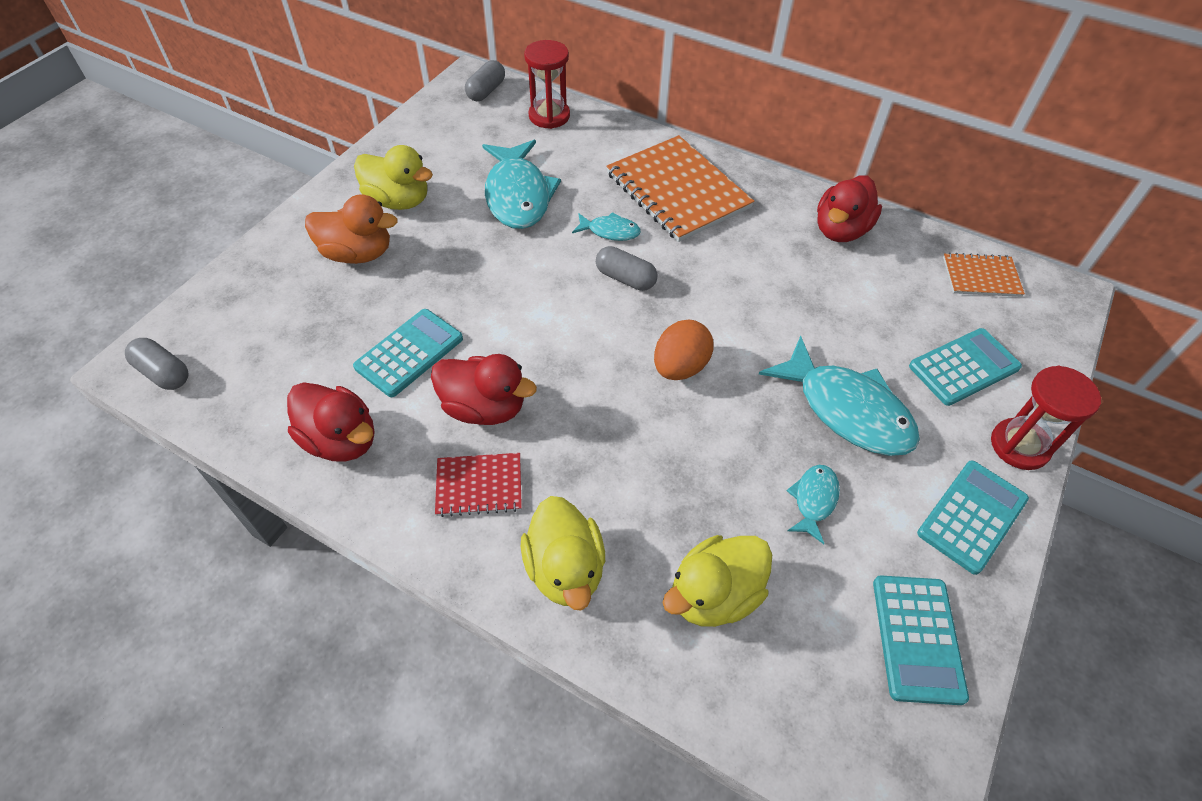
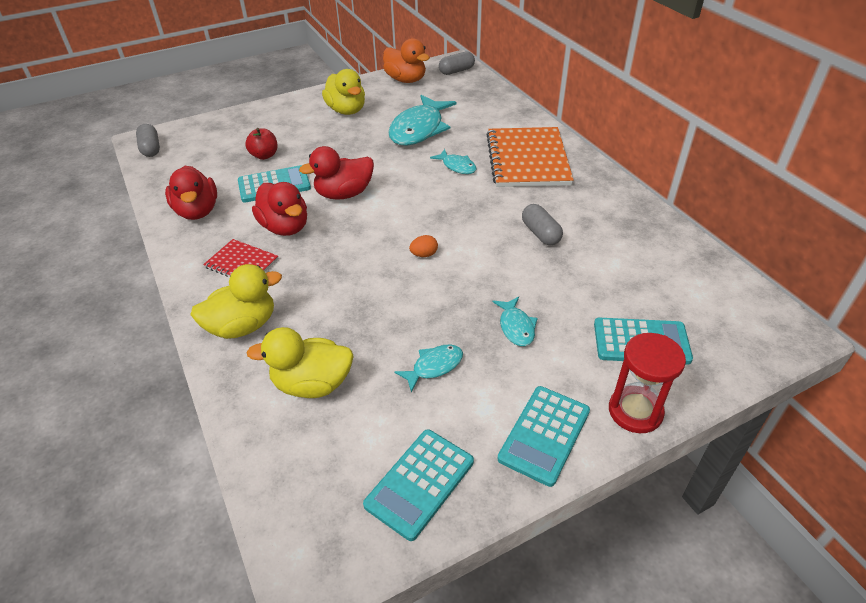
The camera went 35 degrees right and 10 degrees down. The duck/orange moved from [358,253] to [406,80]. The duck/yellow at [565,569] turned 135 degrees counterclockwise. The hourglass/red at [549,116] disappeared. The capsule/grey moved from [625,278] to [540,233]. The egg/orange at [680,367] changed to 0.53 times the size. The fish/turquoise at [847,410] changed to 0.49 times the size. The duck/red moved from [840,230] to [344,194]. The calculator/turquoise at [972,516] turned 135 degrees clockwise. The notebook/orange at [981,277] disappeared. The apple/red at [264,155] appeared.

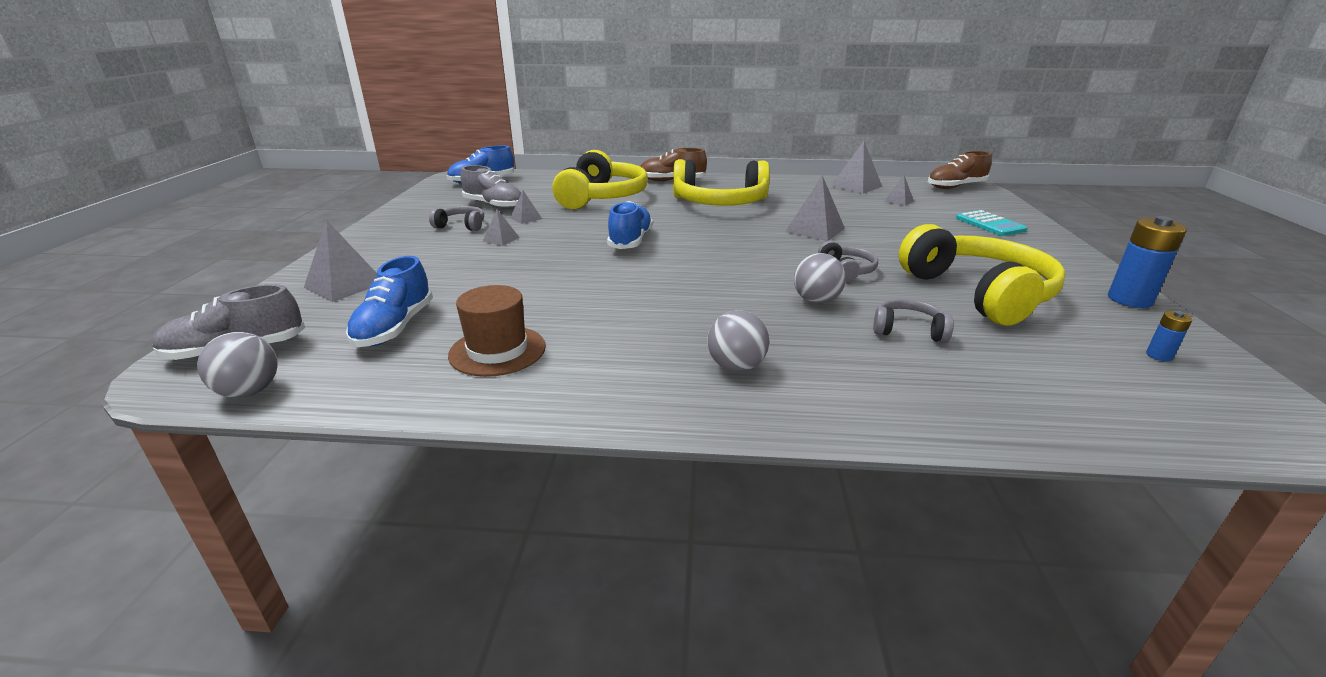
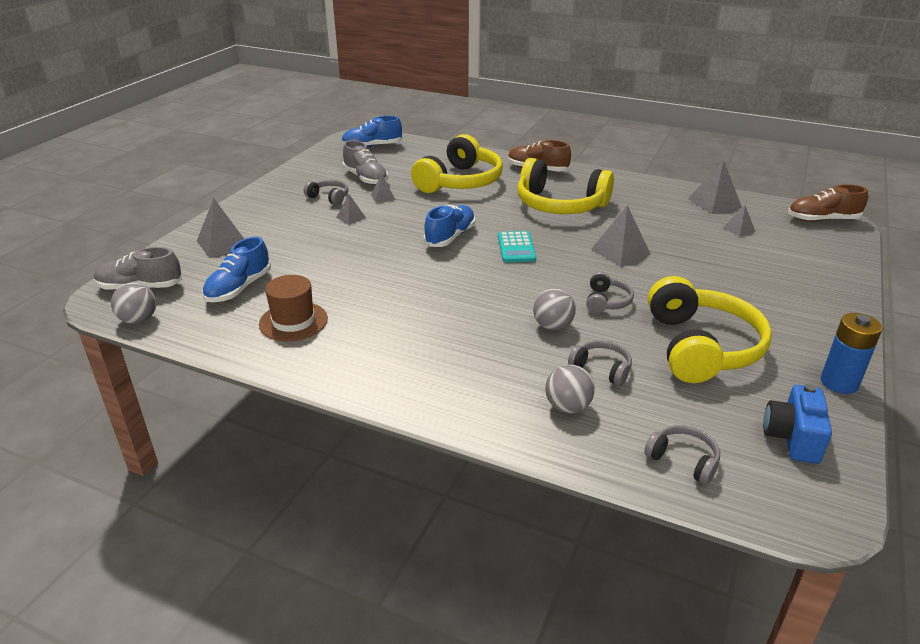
The camera went 20 degrees right and 5 degrees up. The ball/grey moved from [736,367] to [567,407]. The calculator/turquoise moved from [990,224] to [516,248]. The battery/blue at [1159,356] was replaced by the camera/blue at [792,438]. The headphones/grey at [683,460] appeared.

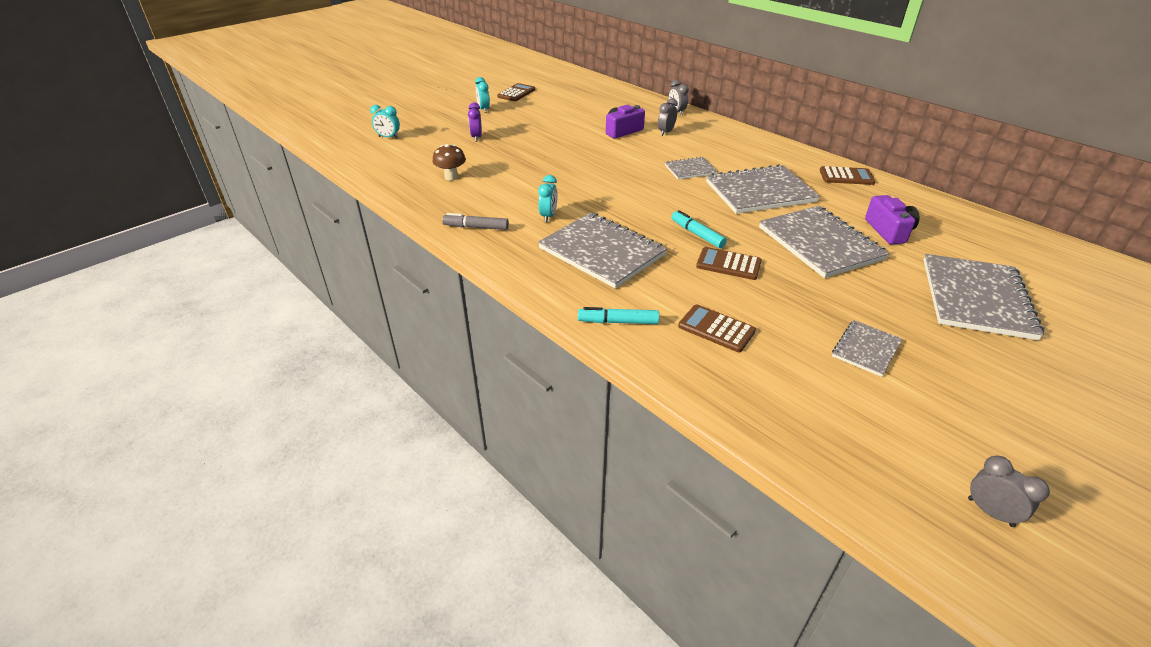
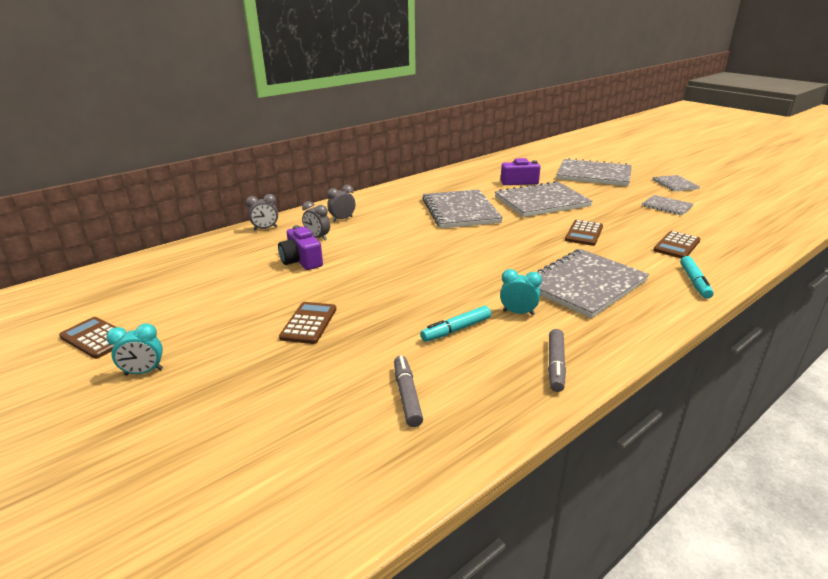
The camera went 85 degrees left and 10 degrees down. The clock/turquoise at [388,137] disappeared. The mushroom/brown at [451,177] was replaced by the marker/grey at [407,396]. The clock/purple at [476,137] disappeared. The notebook/grey moved from [690,169] to [675,184]. The marker/turquoise moved from [697,234] to [456,329]. The calculator/brown moved from [846,176] to [309,323]. The clock/grey moved from [990,512] to [342,219].

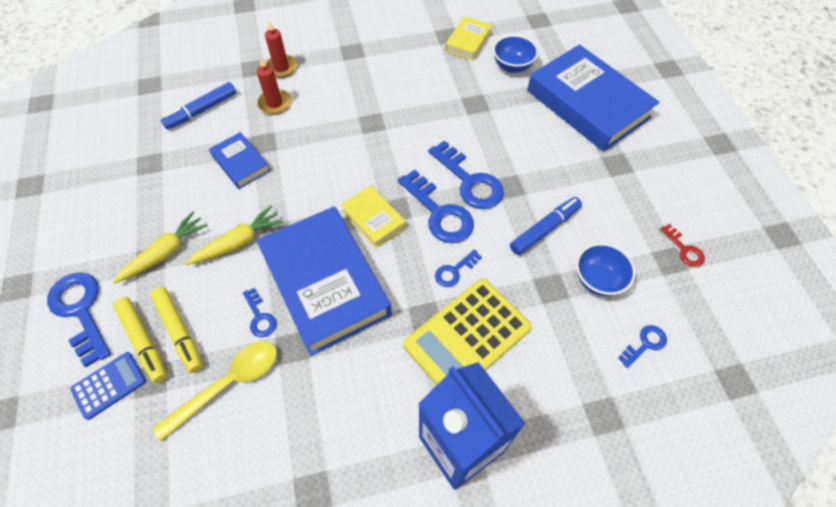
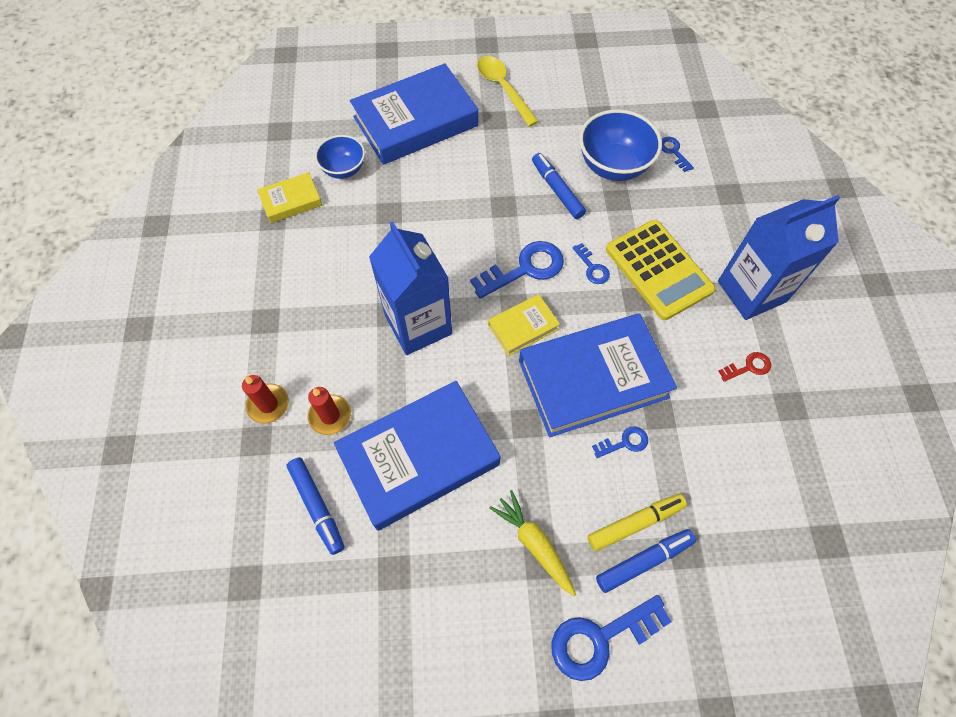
The camera went 80 degrees left and 5 degrees up. The calculator/blue at [109,385] disappeared. The marker/yellow at [144,342] became the marker/blue at [644,561]. The spoon/yellow moved from [229,384] to [503,89]. The carrot/yellow at [238,242] disappeared. The book/blue at [241,163] changed to 2.09 times the size. The key/blue at [469,181] disappeared. The book/yellow at [468,42] turned 60 degrees counterclockwise. The bowl/blue at [598,280] changed to 1.62 times the size. The key/red moved from [684,249] to [748,367]. The carton/blue at [418,325] appeared.

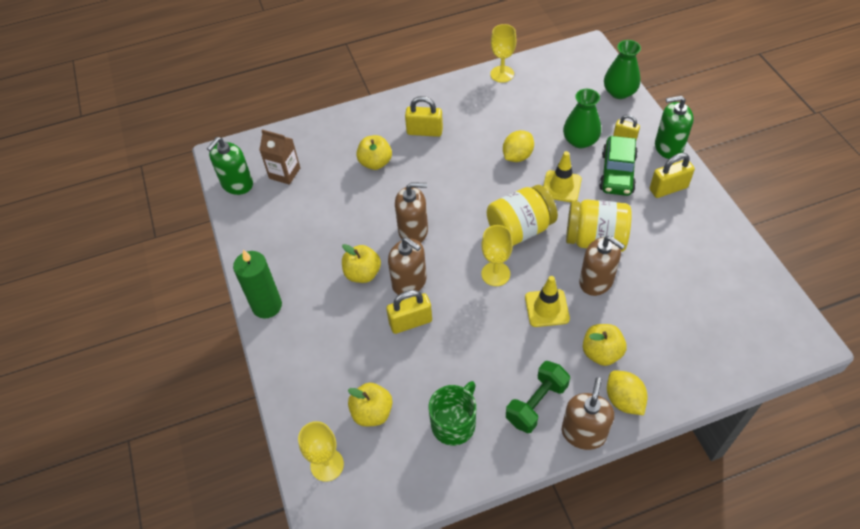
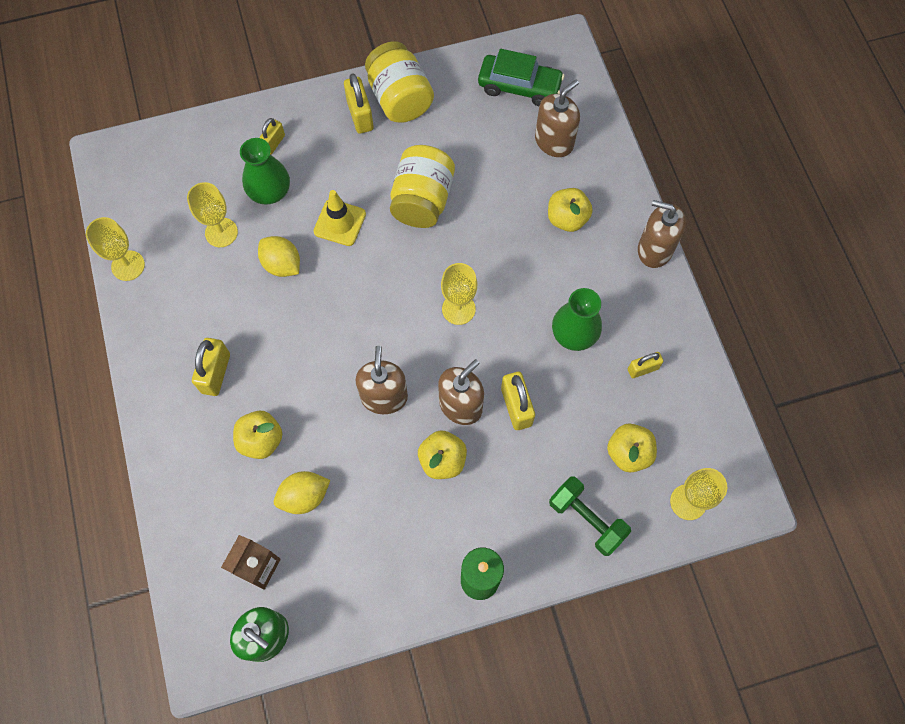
The camera went 90 degrees left and 15 degrees up. The mug/green at [454,423] was replaced by the padlock/yellow at [642,369]. The jar/yellow moved from [520,229] to [400,98]. The dumbbell/green moved from [536,403] to [586,519]. The traffic cone/yellow at [547,308] disappeared. The soap dispenser/brown moved from [596,281] to [554,142]. The car/green moved from [617,173] to [519,86]. The vase/green moved from [619,92] to [574,333]. The lemon/yellow moved from [623,400] to [304,496]. The soap dispenser/green at [668,147] disappeared. The goblet/yellow at [221,232] appeared.

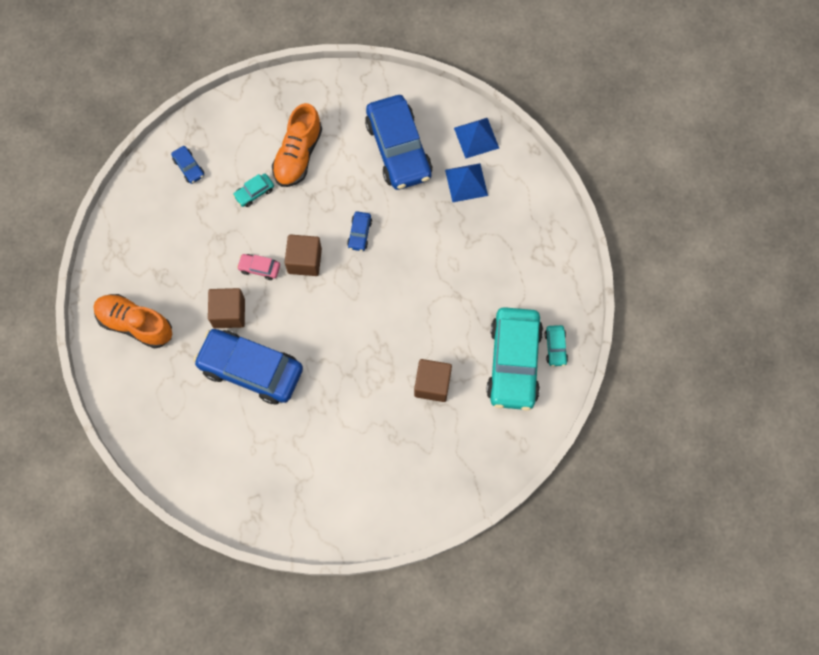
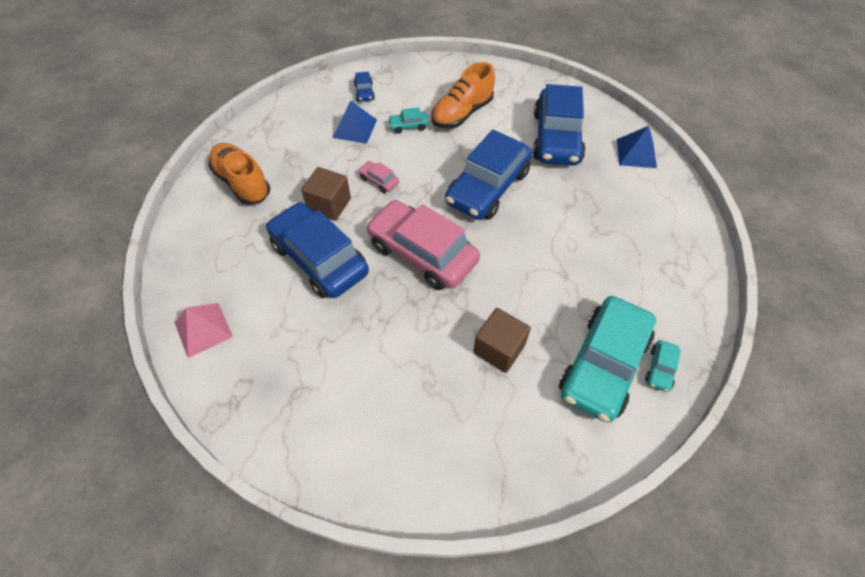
The camera went 25 degrees right and 15 degrees down. The cube/brown at [304,261] disappeared. The car/blue at [359,233] changed to 2.44 times the size. The pyramid/blue moved from [466,182] to [355,128]. The pyramid/pink at [203,329] appeared. The car/pink at [422,253] appeared.

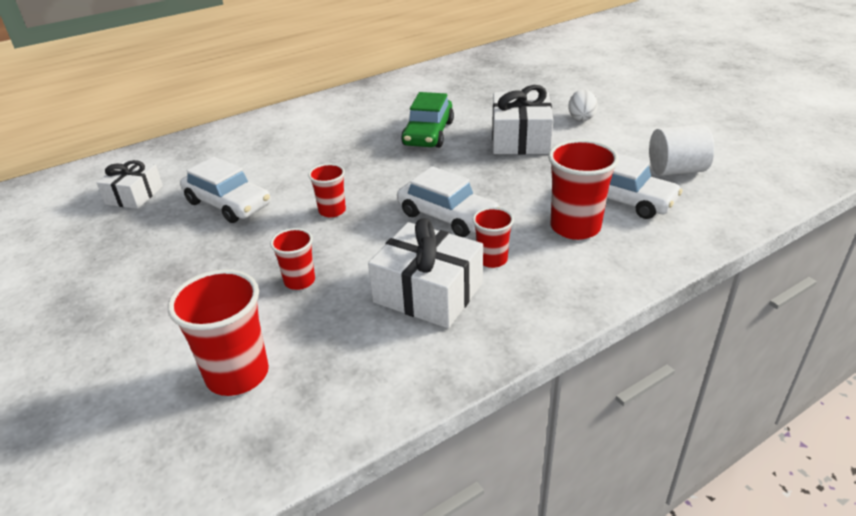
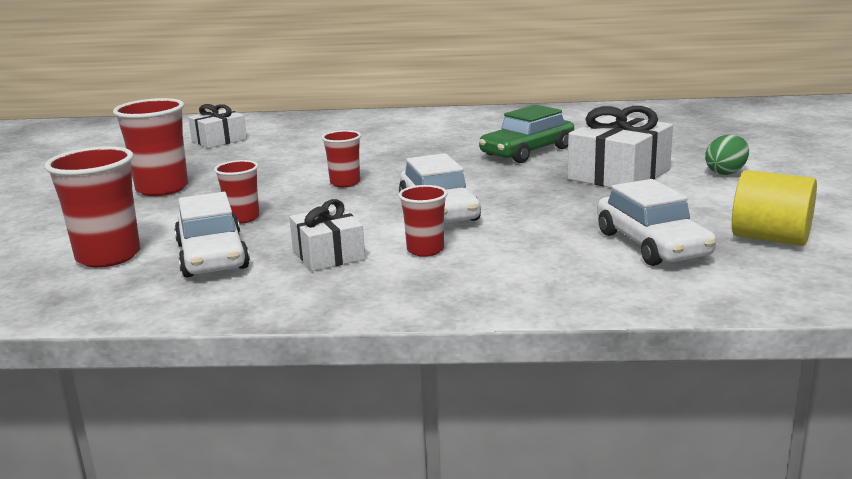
The camera went 35 degrees right and 15 degrees down. The car/white moved from [228,204] to [212,256]. The gift/white at [428,292] changed to 0.64 times the size. The cup/red moved from [575,227] to [162,189]. The egg/white at [581,118] became the egg/green at [726,172]. The cylinder/white at [676,170] became the cylinder/yellow at [770,238].

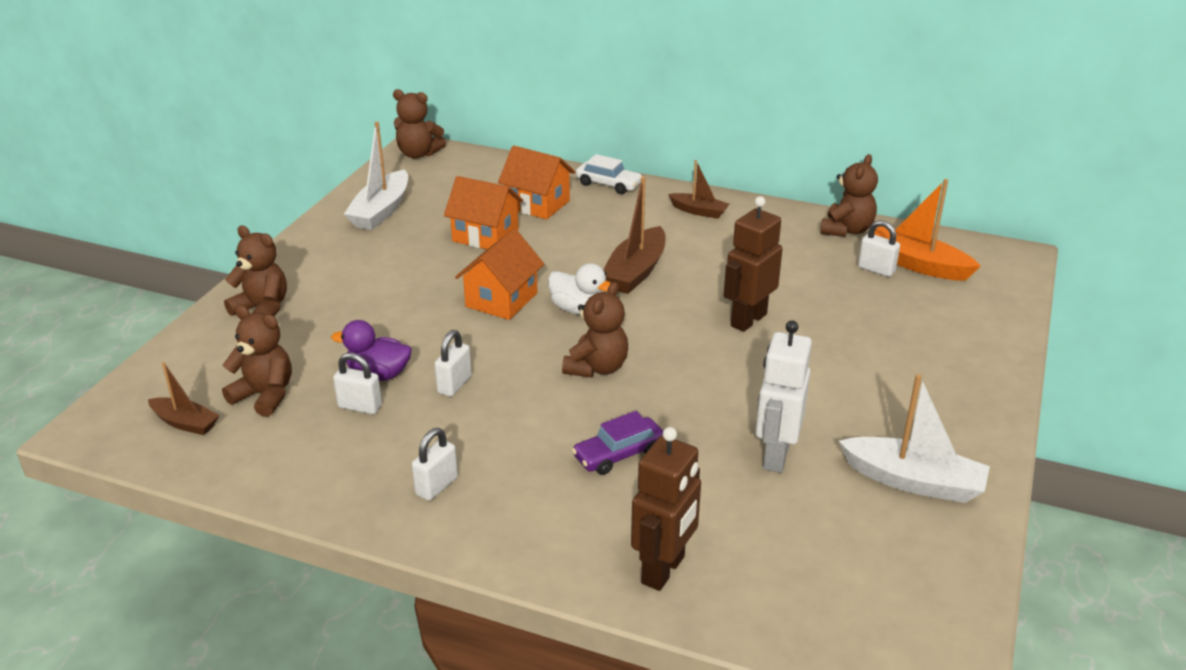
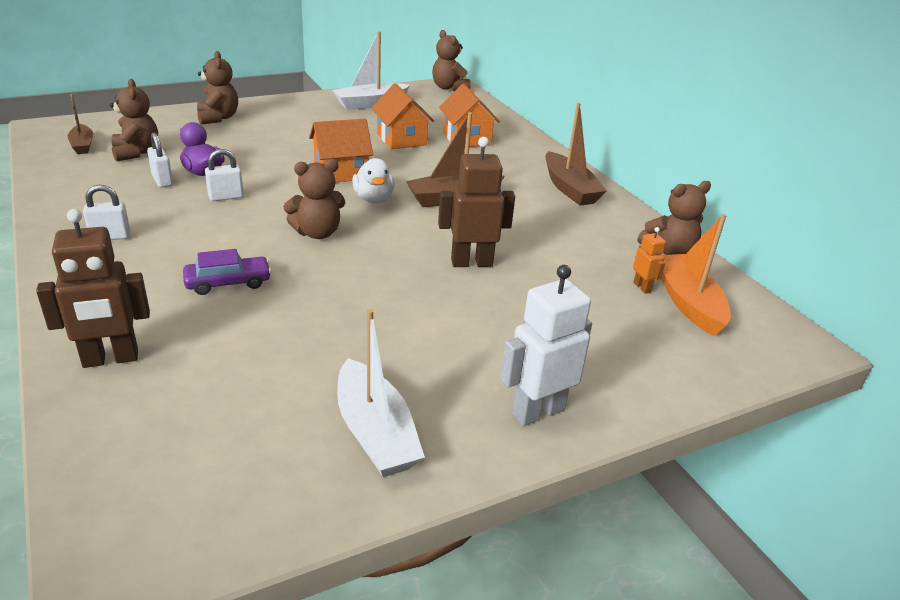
The camera went 40 degrees right and 0 degrees up. The car/purple at [619,454] turned 150 degrees clockwise. The car/white at [608,184] disappeared. The boat/brown at [699,211] changed to 1.66 times the size. The robot/white moved from [775,456] to [537,411]. The padlock/white at [876,269] was replaced by the robot/orange at [642,287].

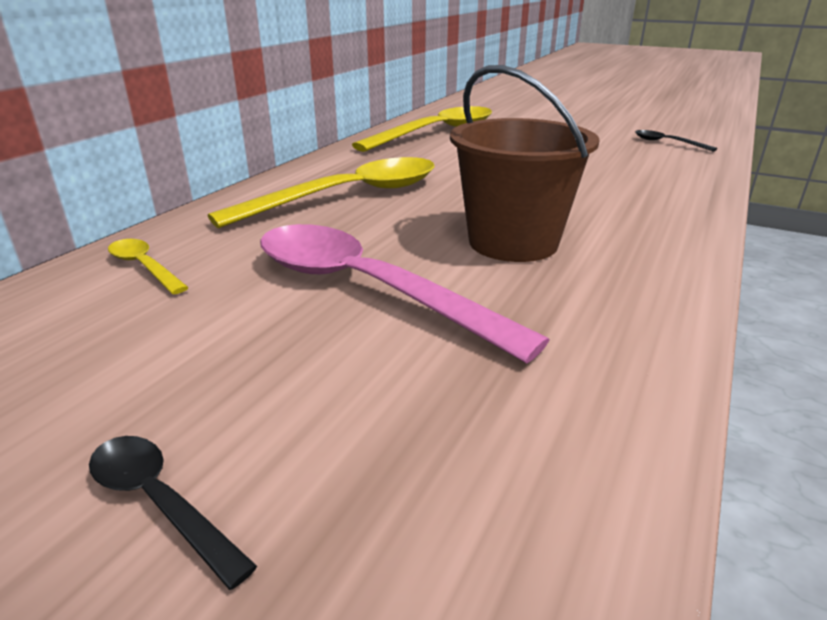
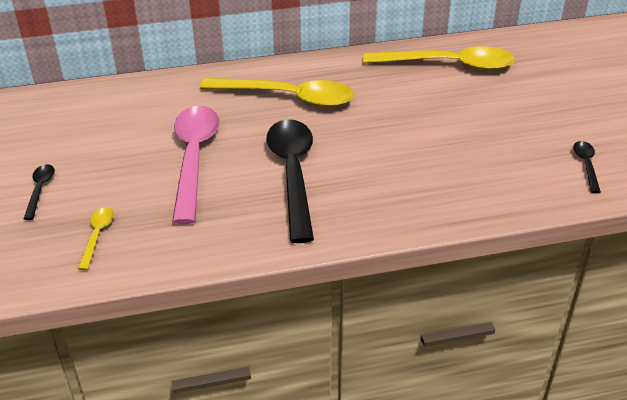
The camera went 50 degrees right and 10 degrees up. The spoon/yellow moved from [144,267] to [97,236]. The bucket/brown at [513,242] was replaced by the spoon/black at [293,174].

